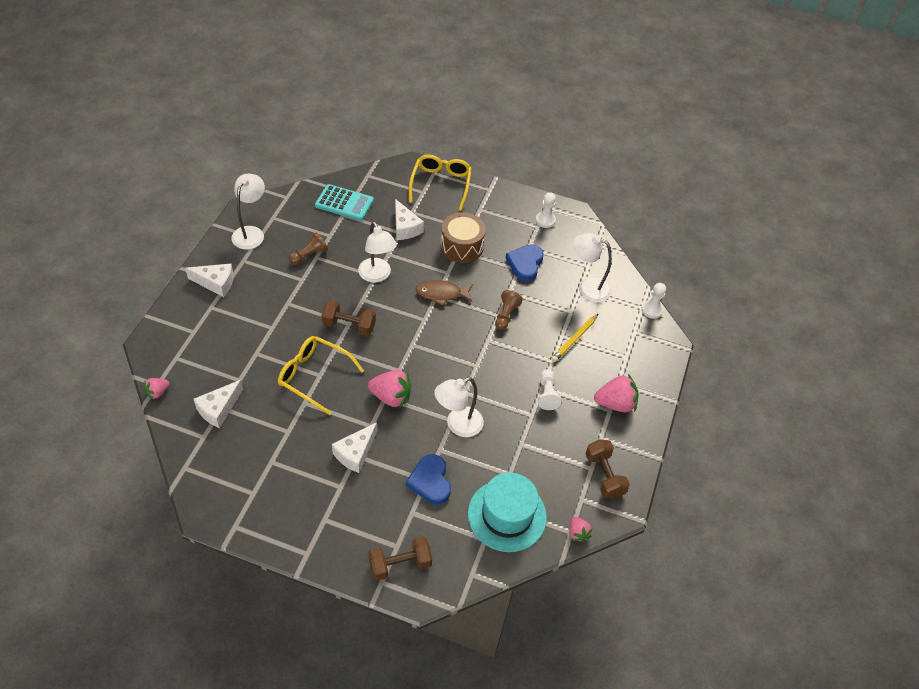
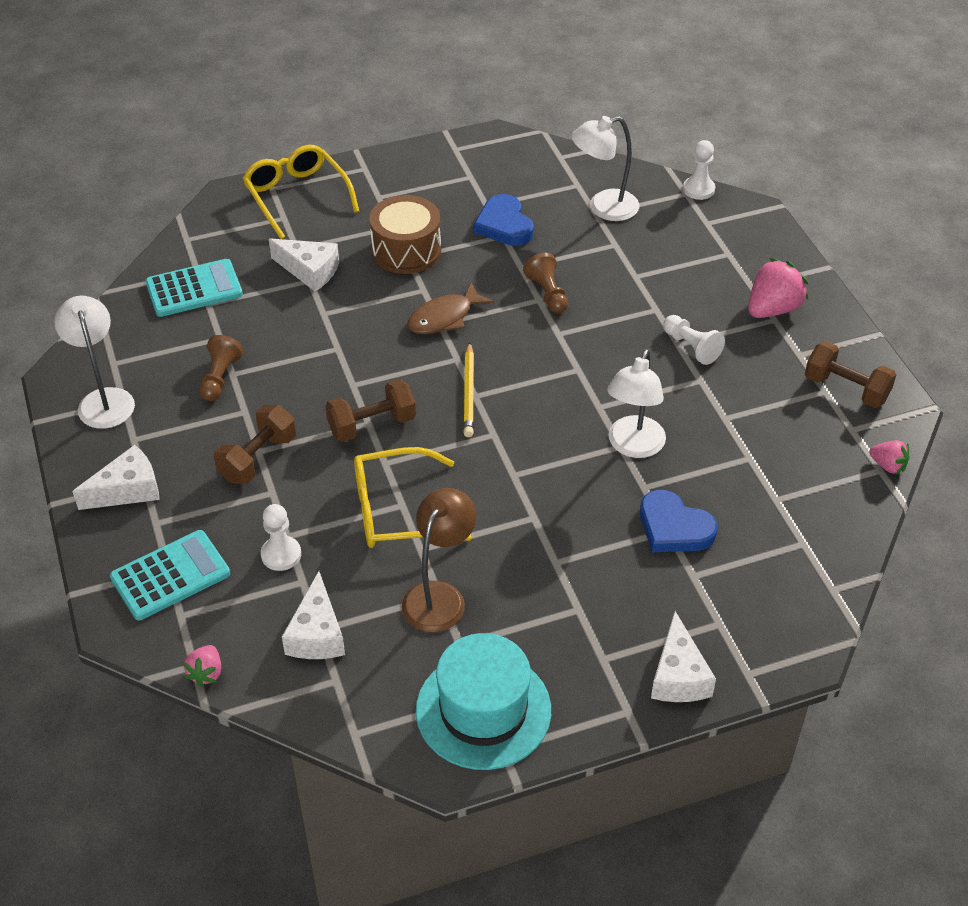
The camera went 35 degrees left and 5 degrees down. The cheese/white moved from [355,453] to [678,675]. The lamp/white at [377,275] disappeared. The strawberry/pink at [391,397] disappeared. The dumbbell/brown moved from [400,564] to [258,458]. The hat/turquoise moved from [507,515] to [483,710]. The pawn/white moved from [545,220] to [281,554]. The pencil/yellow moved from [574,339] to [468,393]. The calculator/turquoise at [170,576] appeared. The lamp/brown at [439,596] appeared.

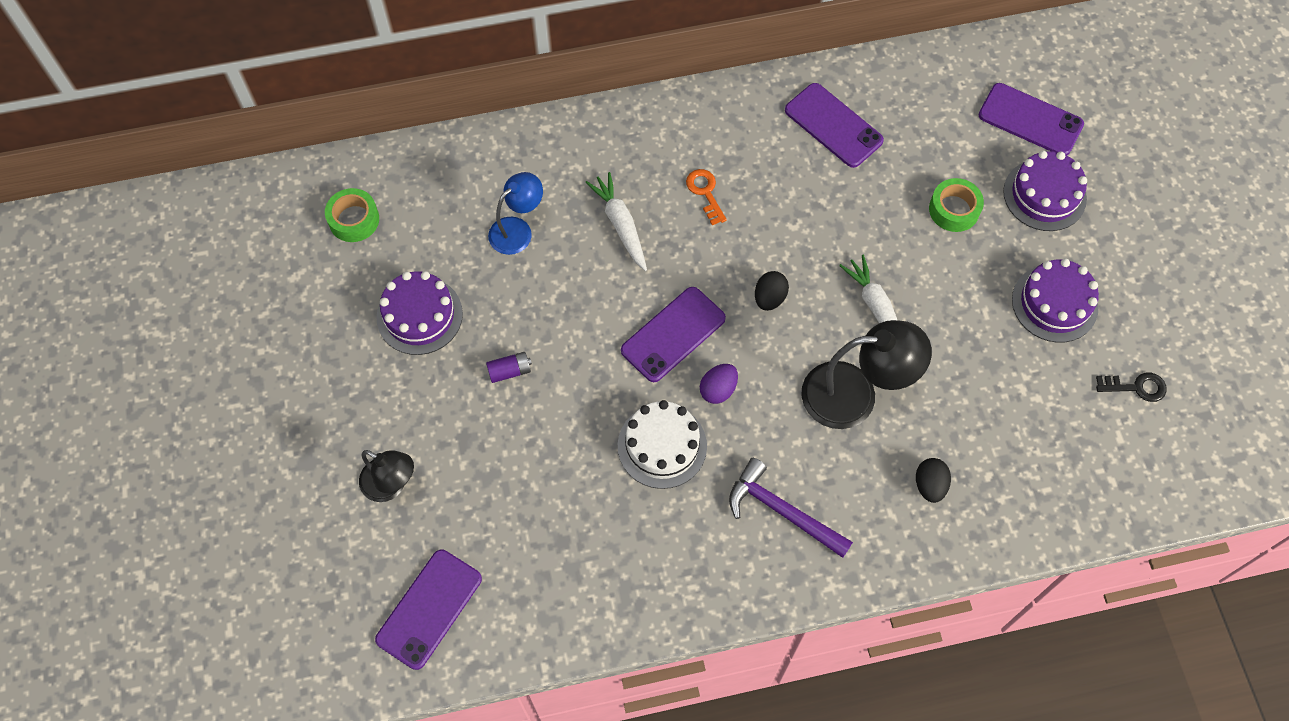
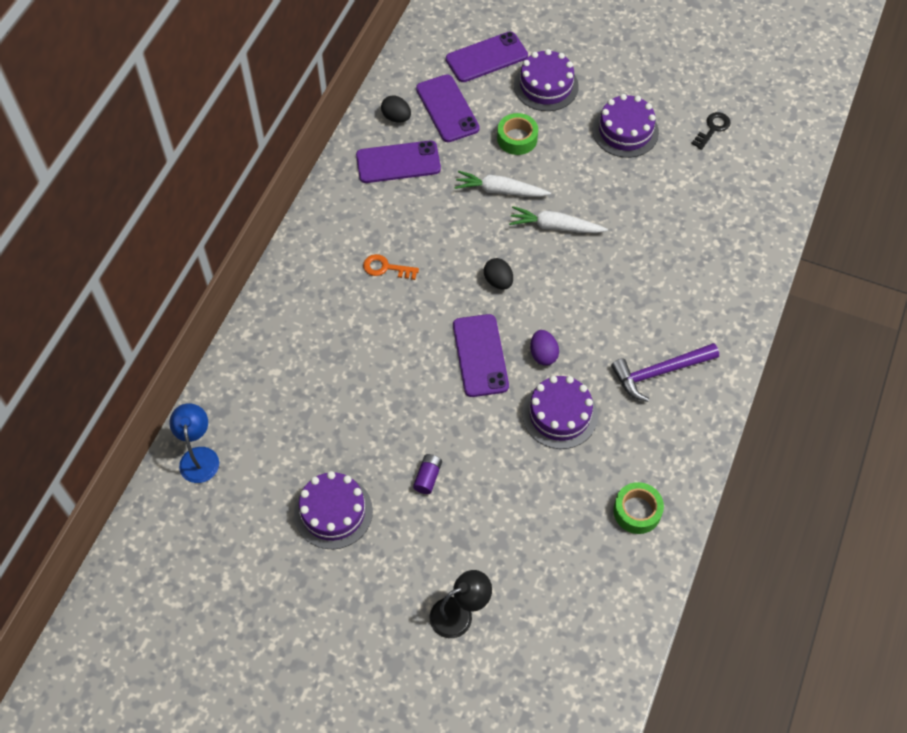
The camera went 55 degrees left and 5 degrees down. The tape/green moved from [354,220] to [637,511]. The phone/purple moved from [429,609] to [447,109]. The lamp/blue moved from [517,230] to [199,456]. The carrot/white moved from [620,224] to [500,190]. The cake/white at [662,446] became the cake/purple at [559,414]. The lamp/black at [855,395] disappeared. The egg/black moved from [929,485] to [396,117].

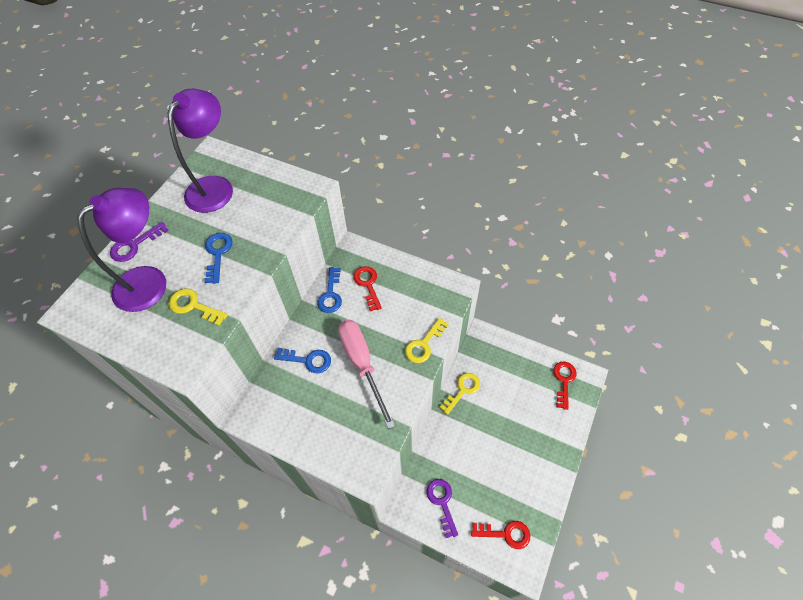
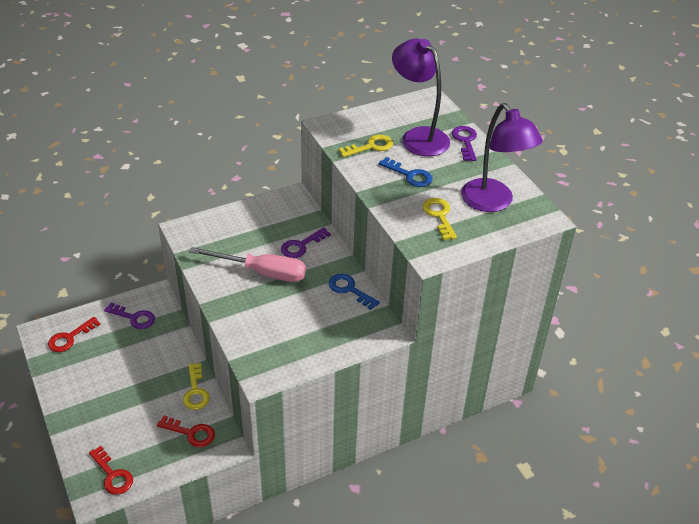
The camera went 125 degrees right and 15 degrees down. The lamp/purple at [150,281] turned 150 degrees clockwise. The key/blue at [308,360] became the key/purple at [301,245]. The key/red moved from [368,285] to [191,433]. The key/yellow moved from [424,344] to [439,216].

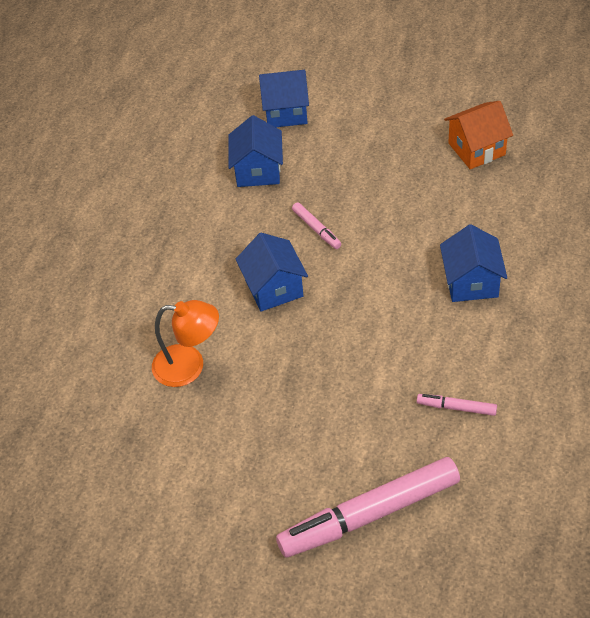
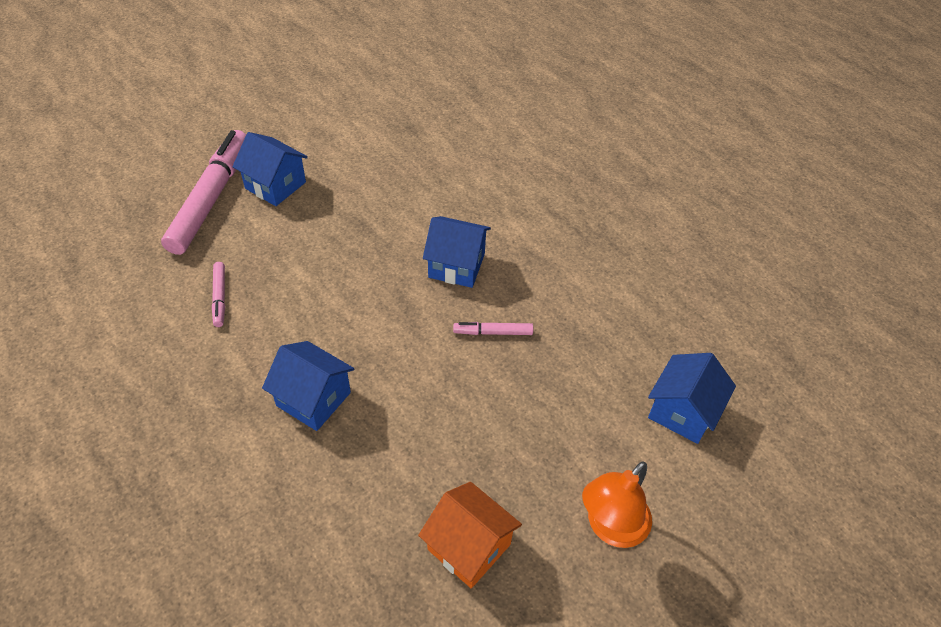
The camera went 120 degrees right and 0 degrees up. The lamp/orange moved from [189,366] to [610,528]. The house/blue moved from [258,170] to [275,185]. The marker/pink at [456,408] turned 120 degrees clockwise. The house/orange at [476,149] turned 60 degrees counterclockwise.

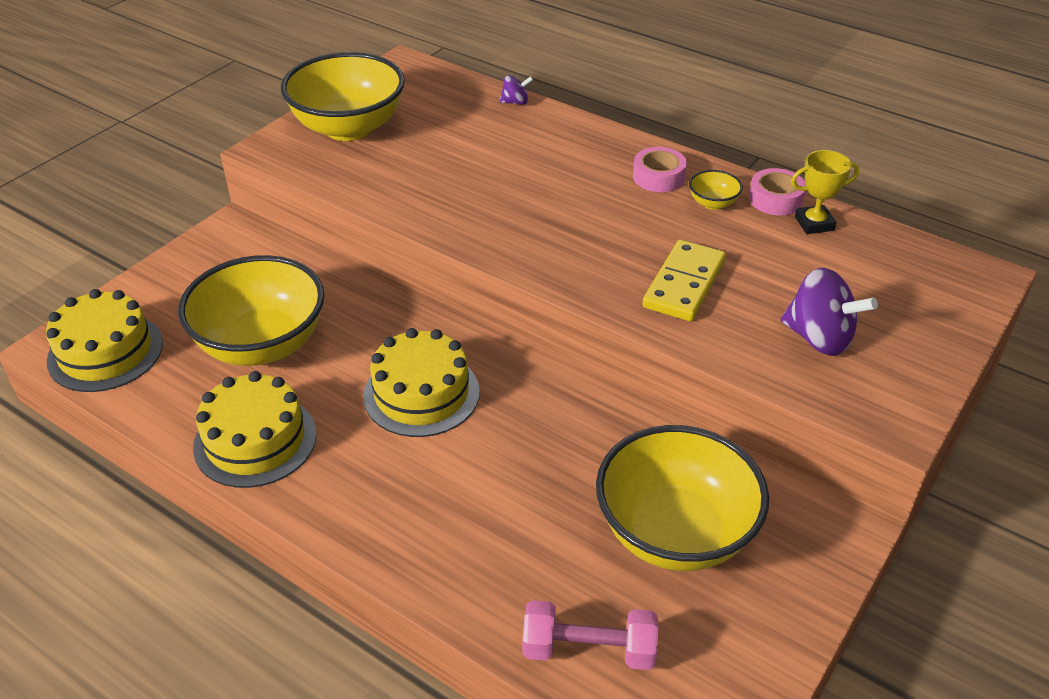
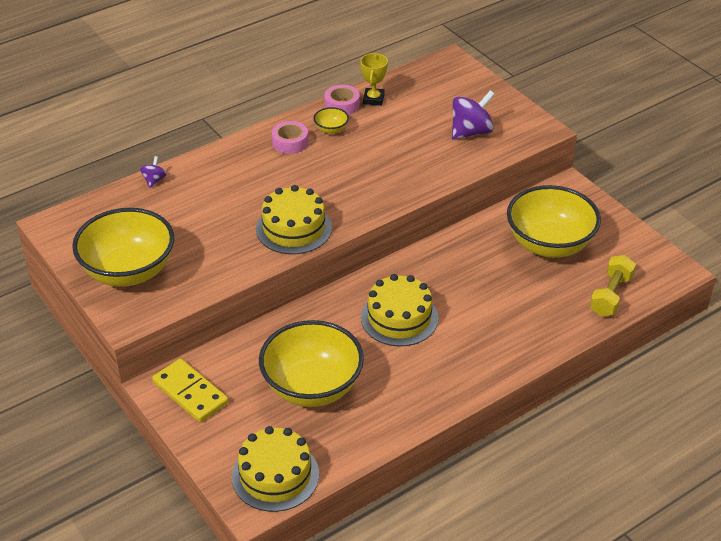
The camera went 70 degrees left and 0 degrees up. The cake/yellow moved from [255,440] to [294,228]. The dumbbell/pink at [589,649] became the dumbbell/yellow at [611,295]. The domino/yellow moved from [684,284] to [190,393].

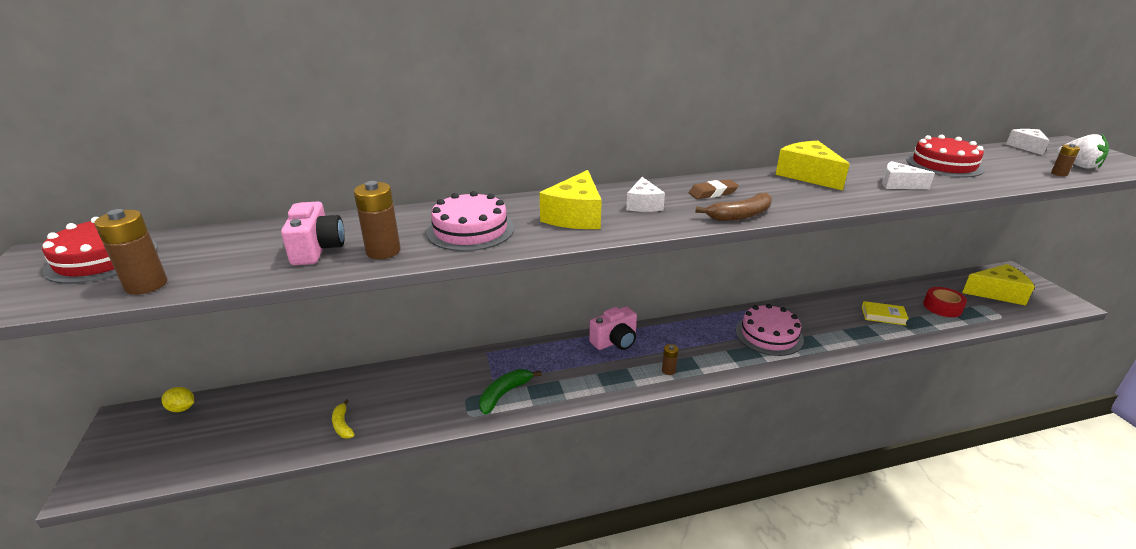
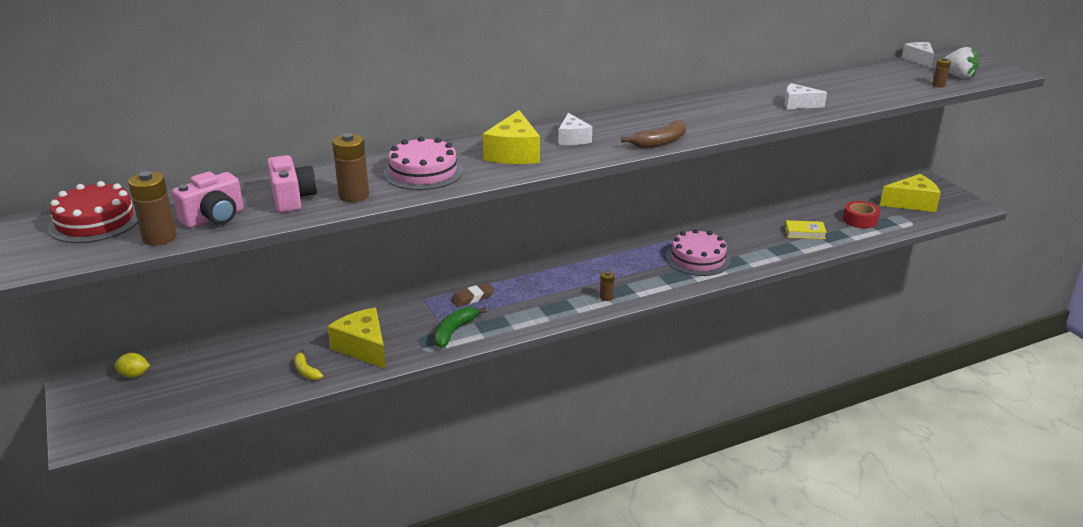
The camera went 10 degrees left and 0 degrees up. The camera/pink moved from [615,341] to [214,218]. The eraser/brown moved from [713,193] to [472,298]. The cheese/yellow moved from [808,175] to [363,347]. The cake/red at [944,164] disappeared.

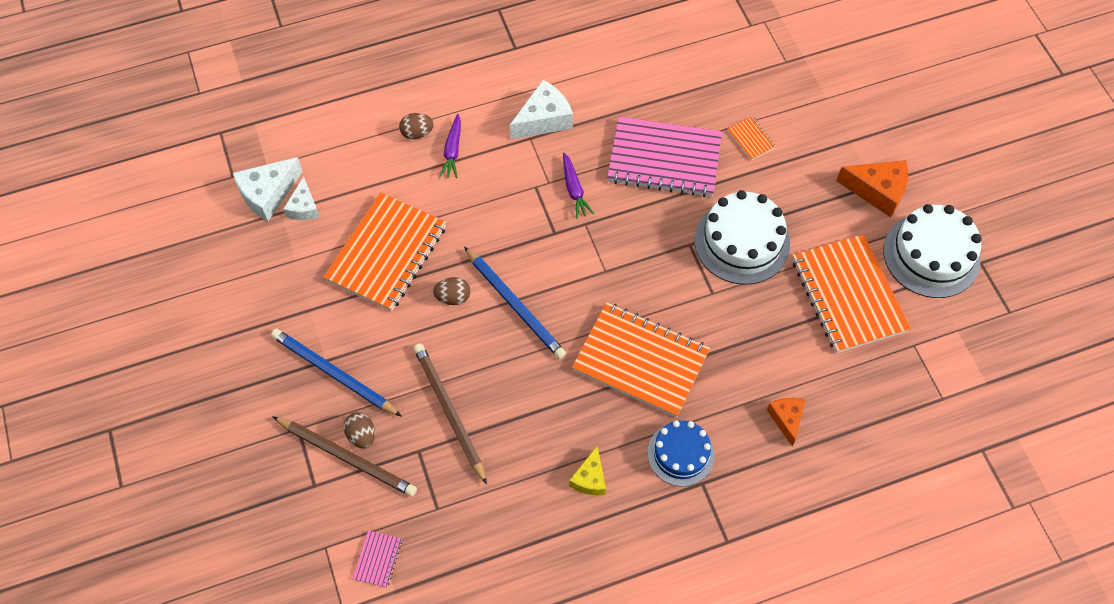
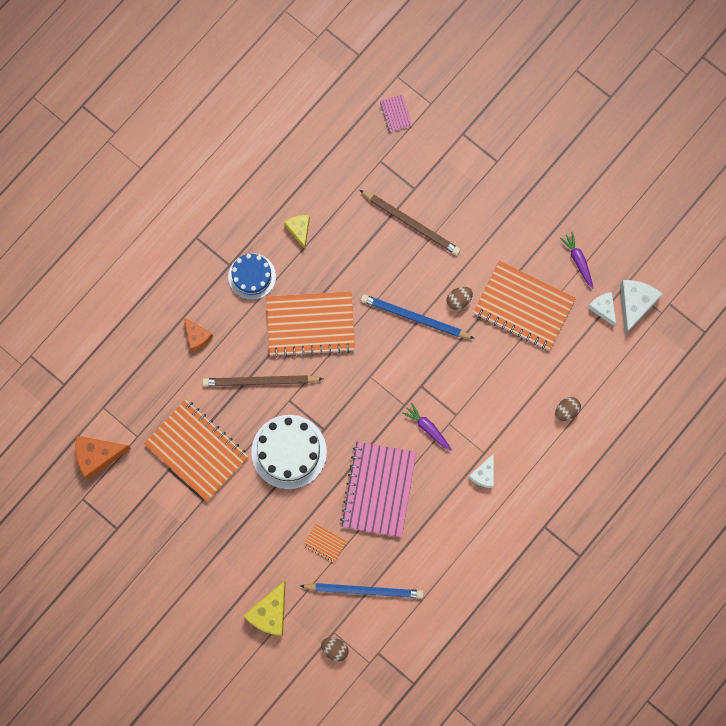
The camera went 150 degrees right and 15 degrees up. The pencil/blue moved from [334,374] to [364,590]. The pencil/brown moved from [347,457] to [260,381]. The notebook/orange at [387,253] turned 60 degrees counterclockwise. The egg/brown moved from [362,435] to [335,649]. The carrot/purple moved from [452,150] to [578,261]. The cheese/white at [543,119] changed to 0.63 times the size. The notebook/pink at [664,159] turned 60 degrees counterclockwise. The cheese/orange moved from [877,191] to [97,456]. The cake/white at [931,255] disappeared. The cheese/yellow at [270,613] appeared.

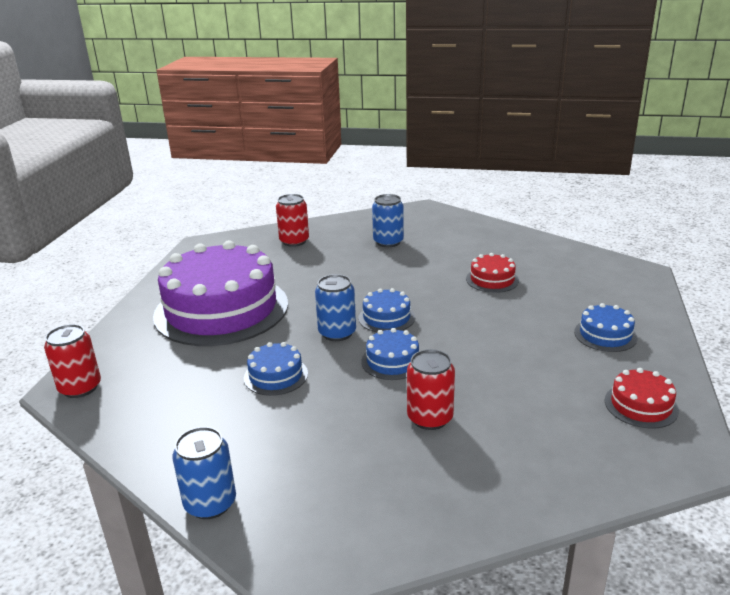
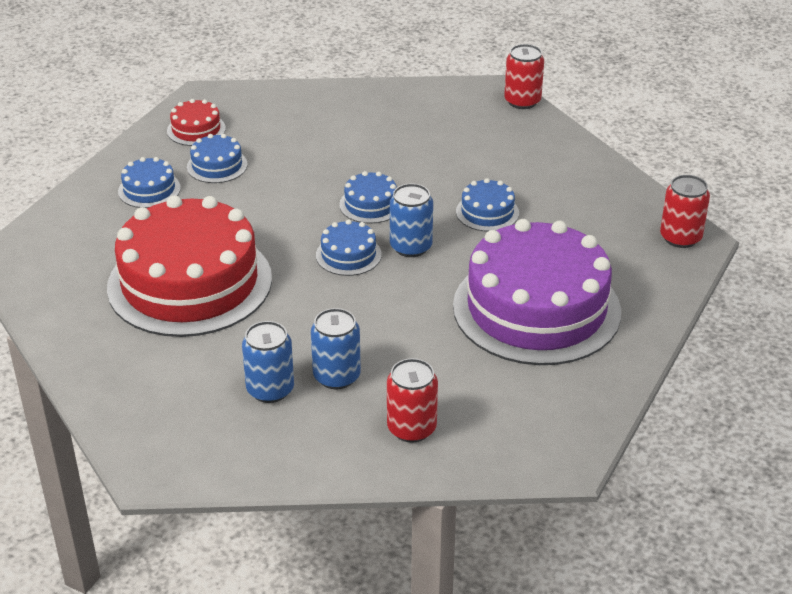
The camera went 165 degrees left and 10 degrees up. The can/blue moved from [210,503] to [336,376]. The can/red moved from [430,418] to [522,101]. The cake/red at [492,280] changed to 2.43 times the size. The cake/blue at [217,165] appeared.

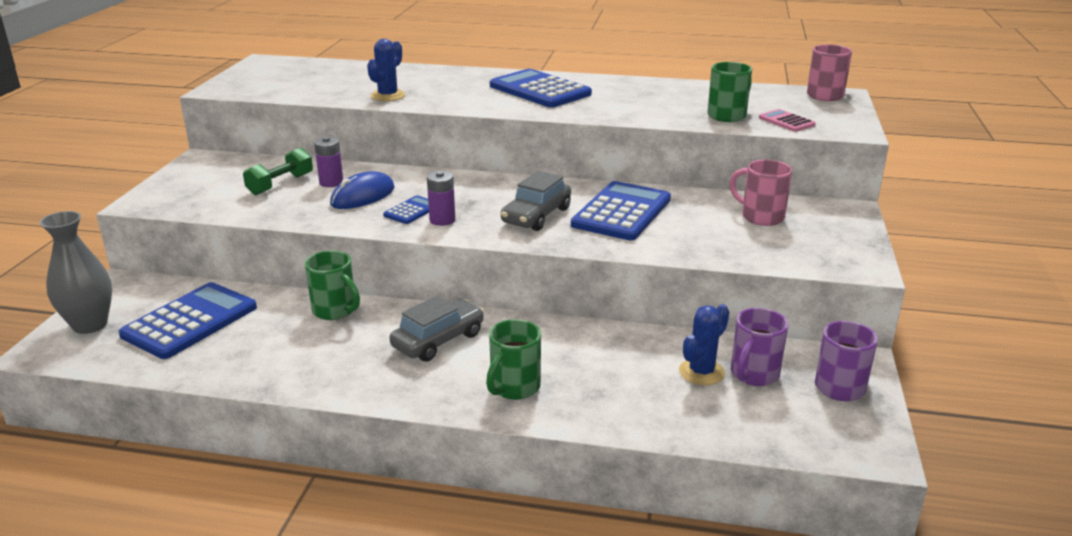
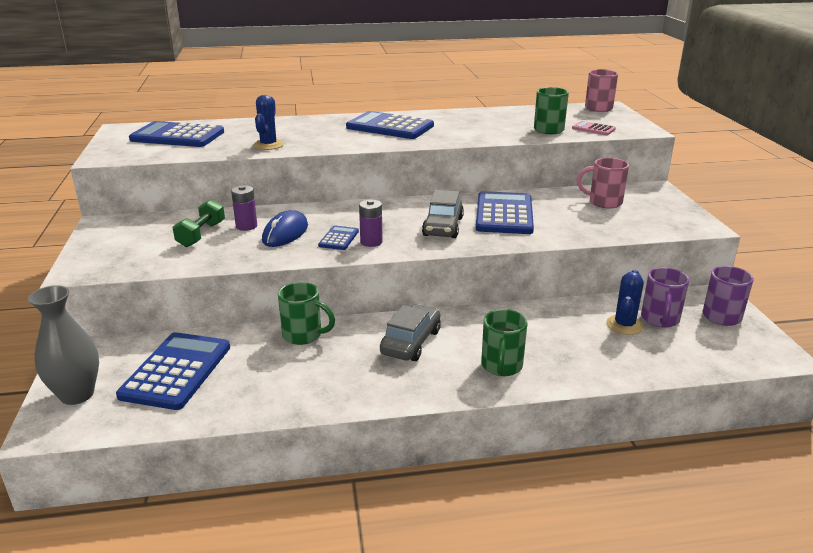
The camera went 20 degrees left and 0 degrees up. The calculator/blue at [177,136] appeared.

